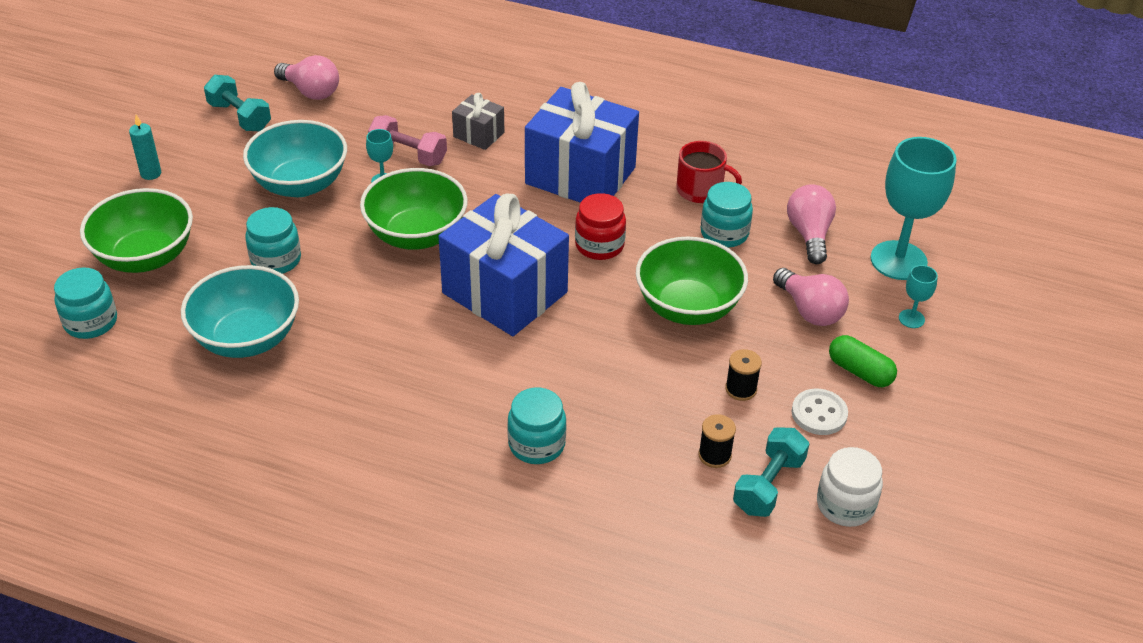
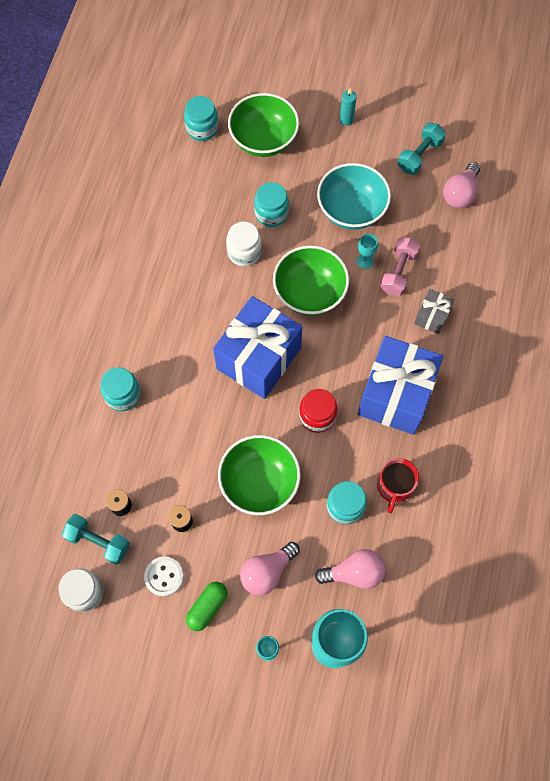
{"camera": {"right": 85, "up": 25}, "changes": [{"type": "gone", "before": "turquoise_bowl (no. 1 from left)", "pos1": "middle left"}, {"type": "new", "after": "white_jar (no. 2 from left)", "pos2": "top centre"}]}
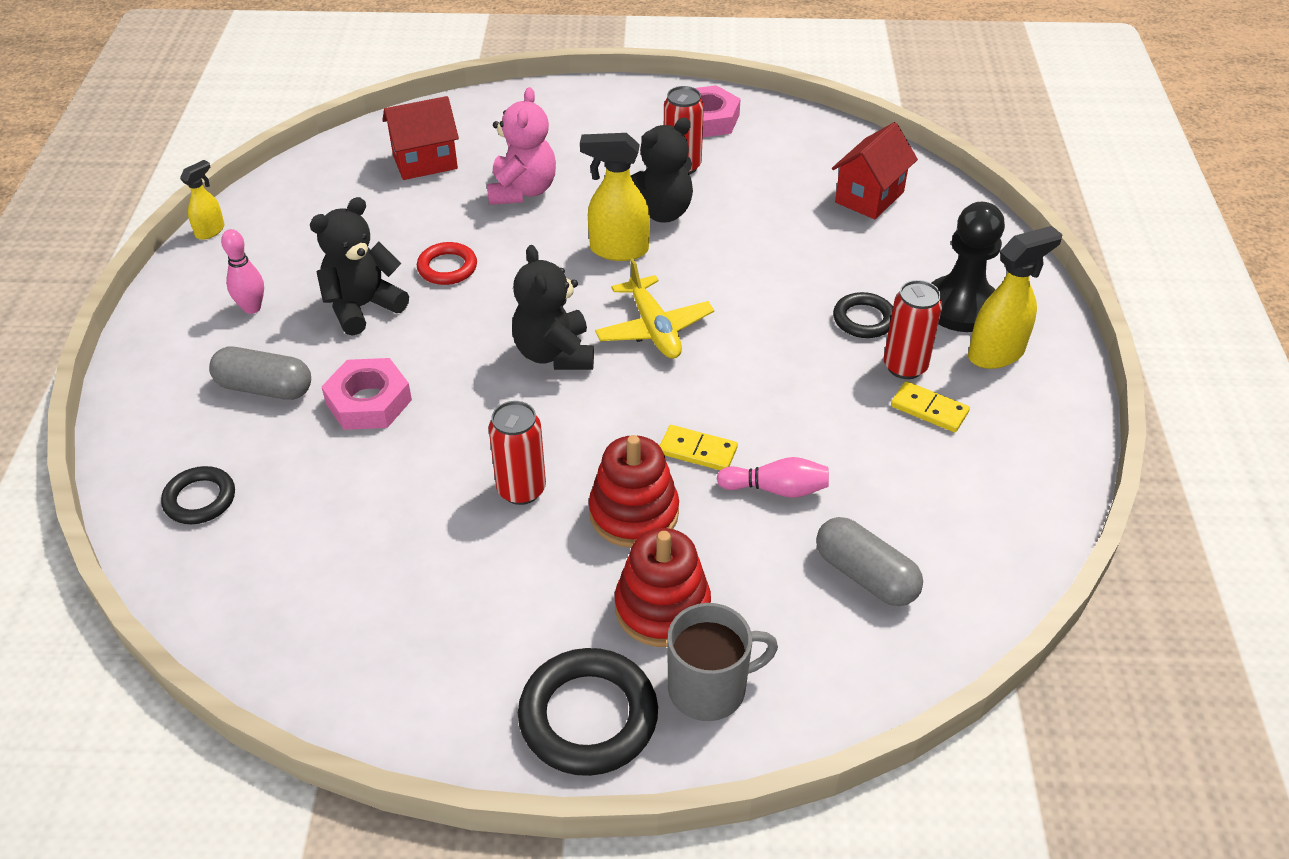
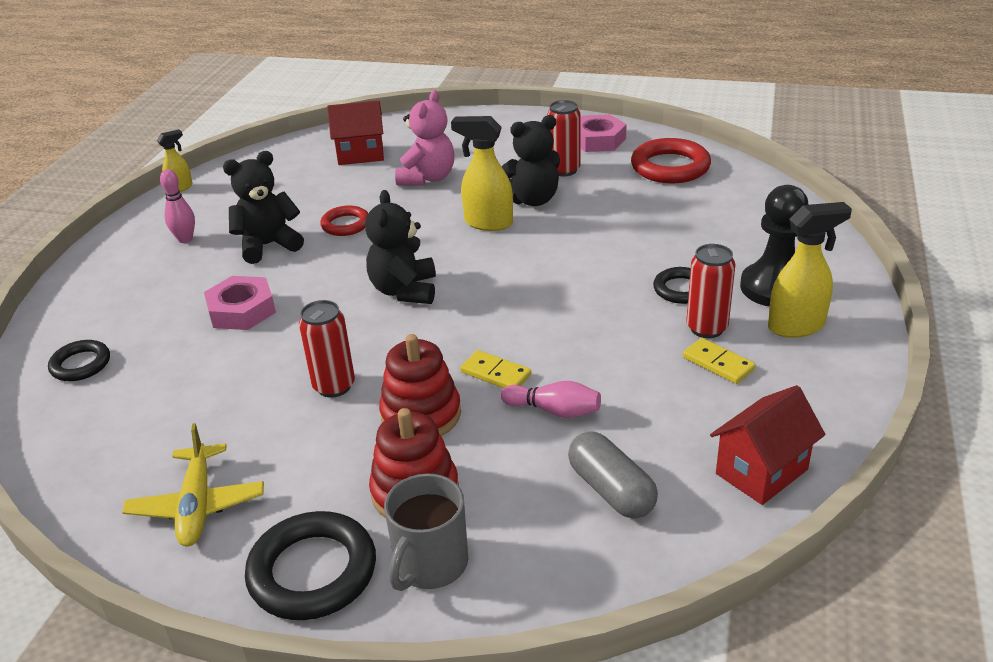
{"camera": {"right": 15, "up": -10}, "changes": [{"type": "gone", "before": "grey_capsule (no. 1 from left)", "pos1": "middle left"}, {"type": "new", "after": "red_ring (no. 2 from left)", "pos2": "top right"}, {"type": "shifted", "before": "yellow_plane", "pos1": "centre", "pos2": "bottom left"}, {"type": "shifted", "before": "red_house (no. 2 from left)", "pos1": "top right", "pos2": "bottom right"}, {"type": "rotated", "before": "grey_mug", "pos1": "bottom centre", "pos2": "bottom centre", "turn": 120}]}
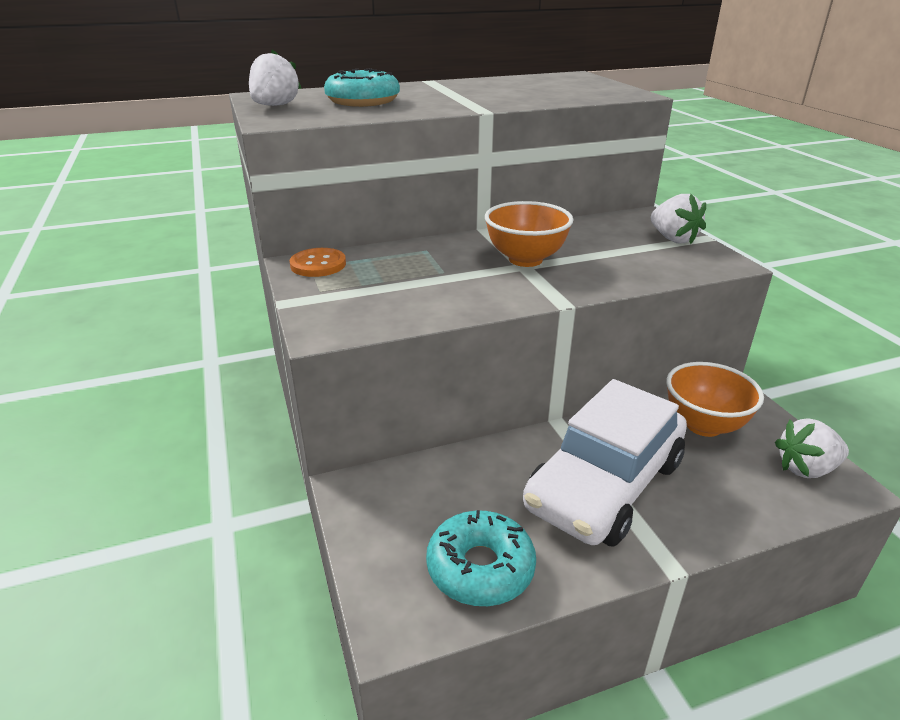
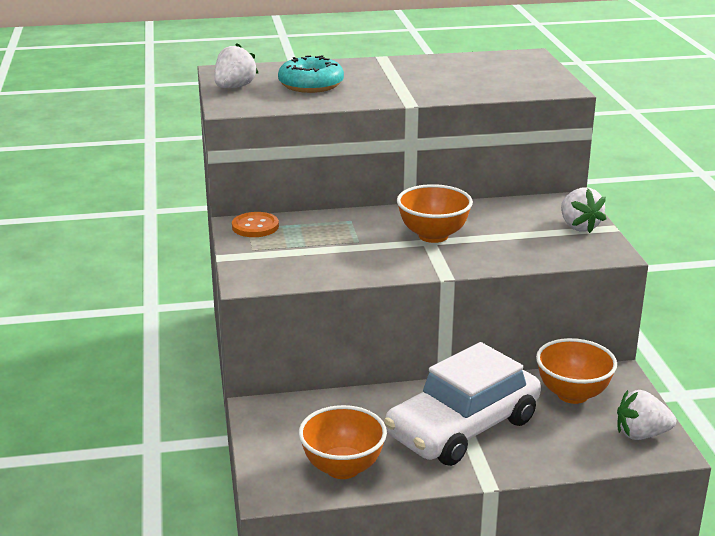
{"camera": {"right": 10, "up": -5}, "changes": [{"type": "swapped", "before": "turquoise_donut (no. 2 from left)", "after": "orange_bowl (no. 1 from left)", "pos1": "bottom centre", "pos2": "bottom centre"}]}
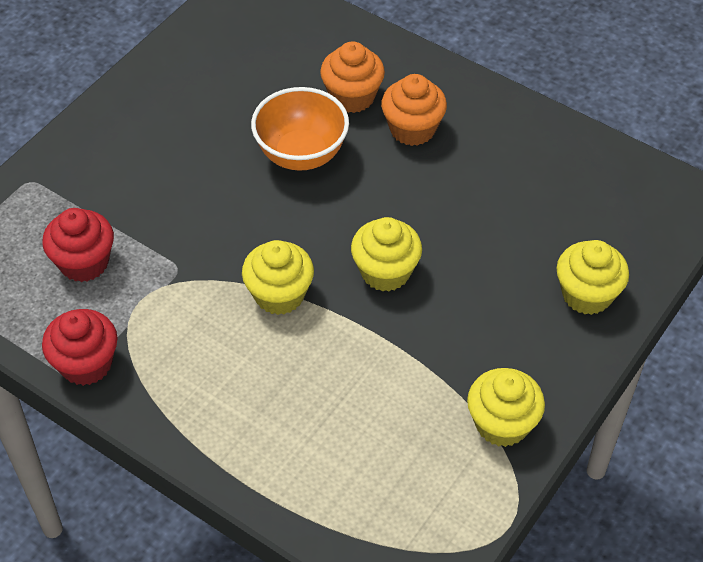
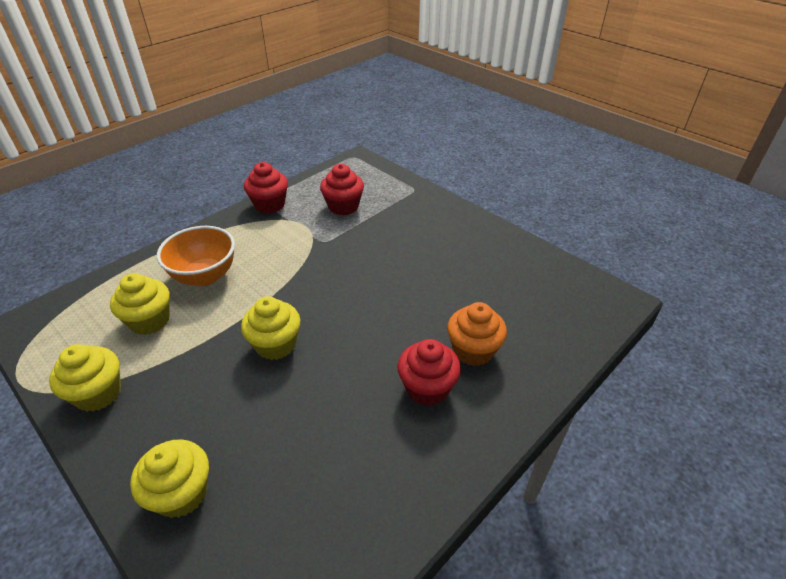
{"camera": {"right": 100, "up": -10}, "changes": [{"type": "shifted", "before": "yellow_cupcake (no. 1 from left in the first image)", "after": "yellow_cupcake (no. 2 from left)", "pos1": "centre", "pos2": "middle left"}, {"type": "shifted", "before": "orange_bowl", "pos1": "top centre", "pos2": "middle left"}, {"type": "repainted", "before": "orange_cupcake (no. 2 from left)", "after": "red_cupcake (no. 3 from left)", "pos1": "top centre", "pos2": "centre"}]}
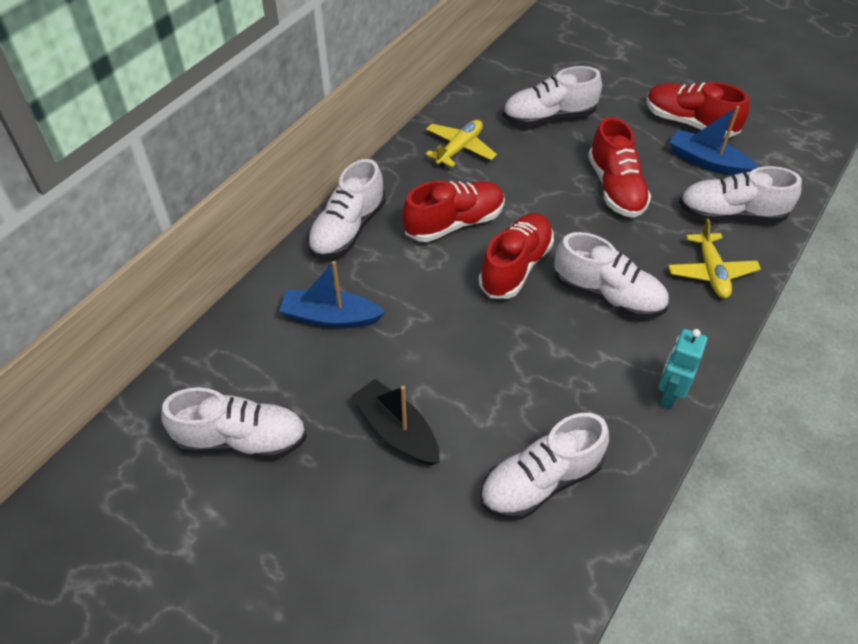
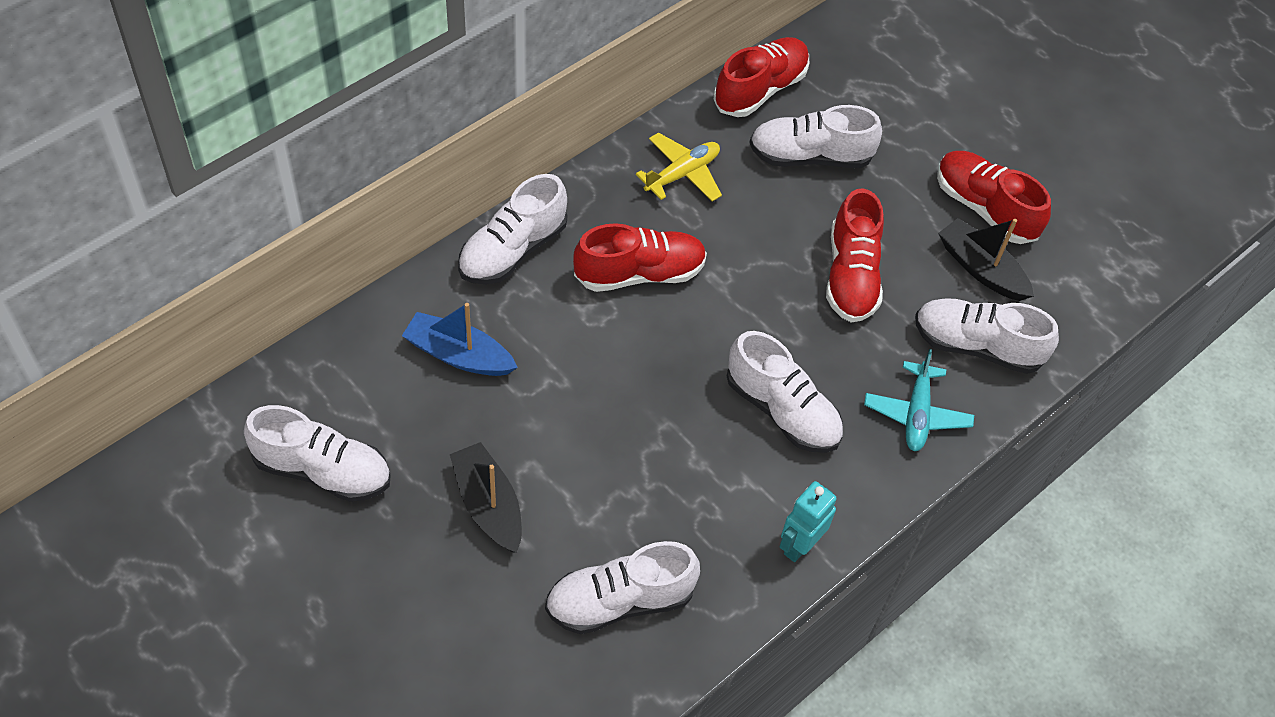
{"camera": {"right": 10, "up": 5}, "changes": [{"type": "shifted", "before": "red_shoe (no. 2 from left)", "pos1": "centre", "pos2": "top centre"}, {"type": "repainted", "before": "yellow_plane (no. 2 from left)", "after": "turquoise_plane", "pos1": "middle right", "pos2": "middle right"}, {"type": "repainted", "before": "blue_boat (no. 2 from left)", "after": "black_boat (no. 2 from left)", "pos1": "top right", "pos2": "middle right"}]}
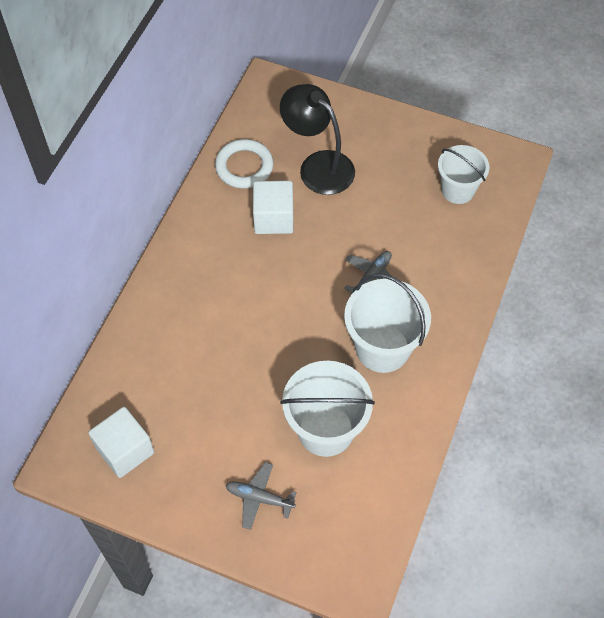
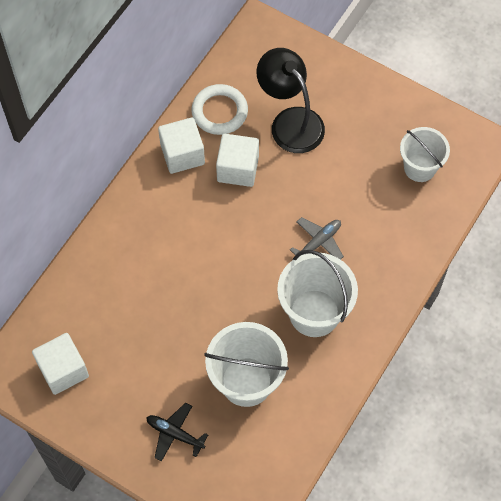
{"camera": {"right": 10, "up": 5}, "changes": [{"type": "new", "after": "white_cube (no. 2 from left)", "pos2": "top centre"}, {"type": "repainted", "before": "grey_plane (no. 1 from left)", "after": "black_plane", "pos1": "bottom centre", "pos2": "bottom centre"}]}
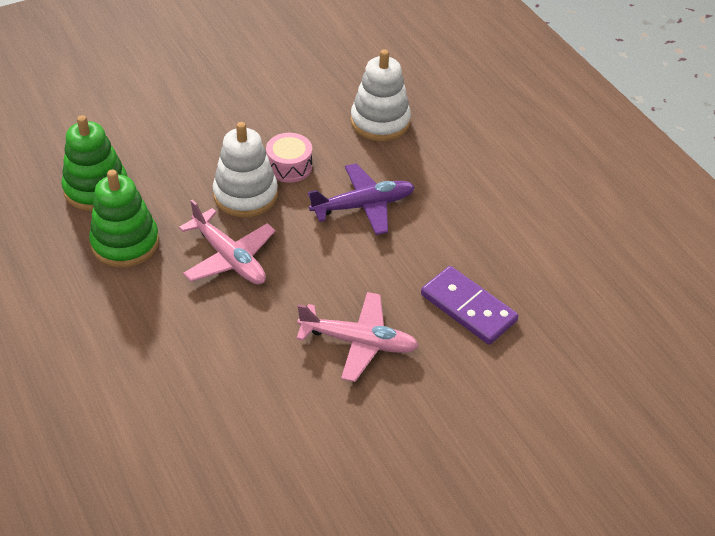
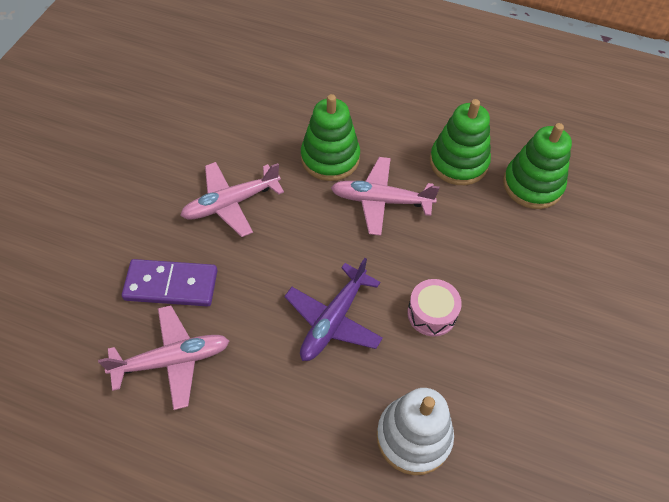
{"camera": {"right": 140, "up": 10}, "changes": [{"type": "gone", "before": "white_stacking_toy (no. 1 from left)", "pos1": "top centre"}, {"type": "new", "after": "pink_plane (no. 1 from left)", "pos2": "bottom left"}, {"type": "new", "after": "green_stacking_toy (no. 1 from left)", "pos2": "top centre"}]}
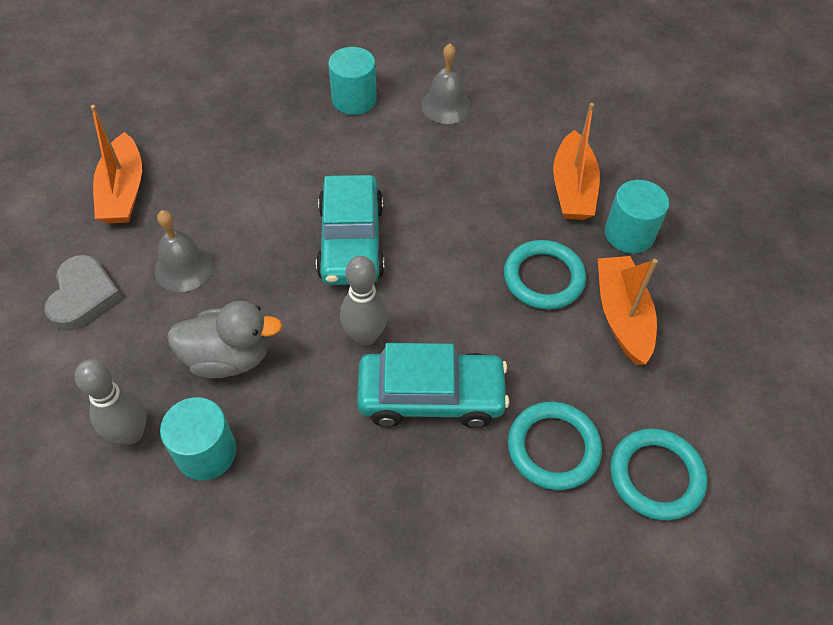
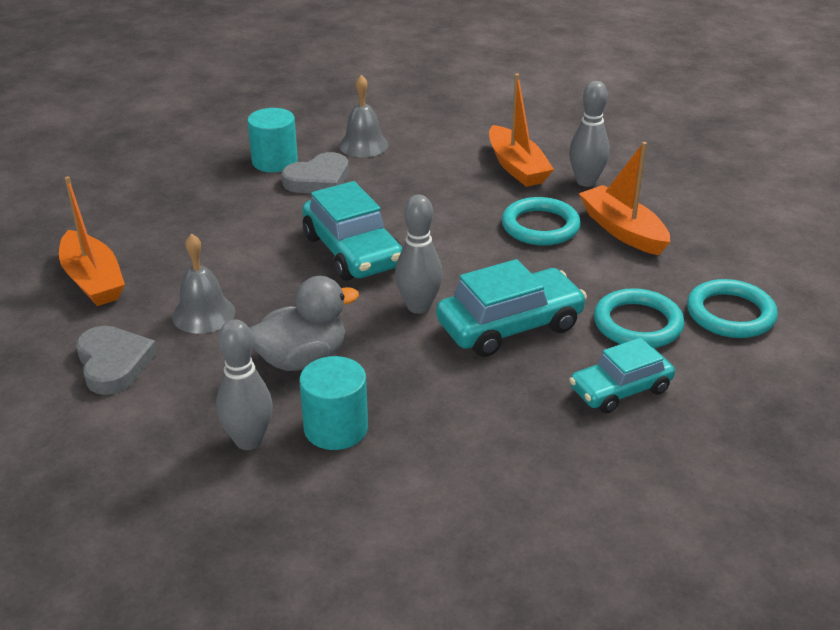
{"camera": {"right": -25, "up": -20}, "changes": [{"type": "new", "after": "grey_heart (no. 2 from left)", "pos2": "top centre"}, {"type": "new", "after": "turquoise_car (no. 3 from left)", "pos2": "middle right"}, {"type": "swapped", "before": "turquoise_cylinder (no. 3 from left)", "after": "grey_bowling_pin (no. 3 from left)", "pos1": "middle right", "pos2": "top right"}]}
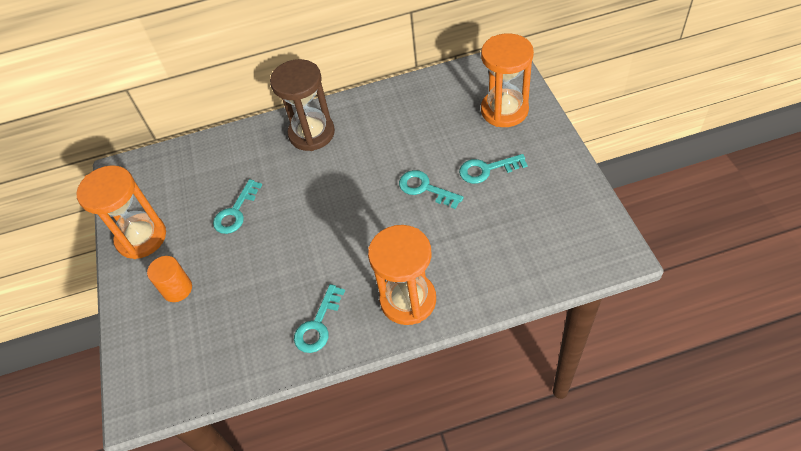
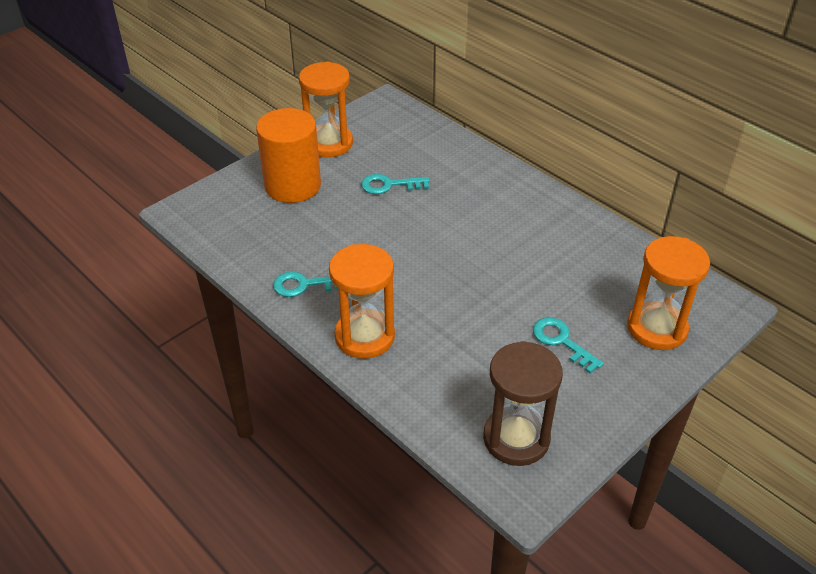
{"camera": {"right": 55, "up": -10}, "changes": [{"type": "gone", "before": "turquoise_key (no. 3 from left)", "pos1": "centre"}, {"type": "shifted", "before": "brown_hourglass", "pos1": "top centre", "pos2": "bottom centre"}, {"type": "scaled", "before": "orange_cylinder", "pos1": "middle left", "pos2": "top centre", "scale": 1.98}]}
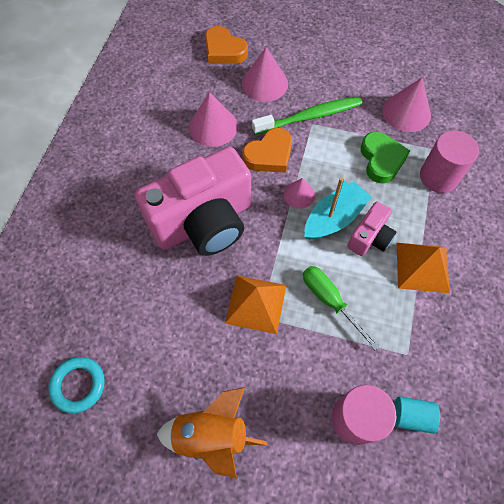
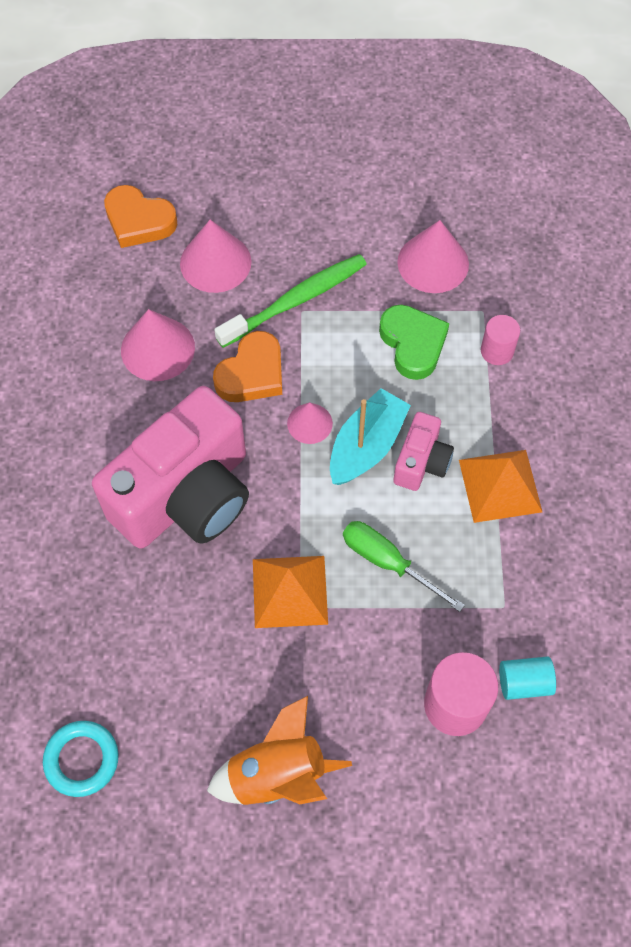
{"camera": {"right": -15, "up": 0}, "changes": [{"type": "scaled", "before": "pink_cylinder (no. 2 from left)", "pos1": "top right", "pos2": "middle right", "scale": 0.6}]}
